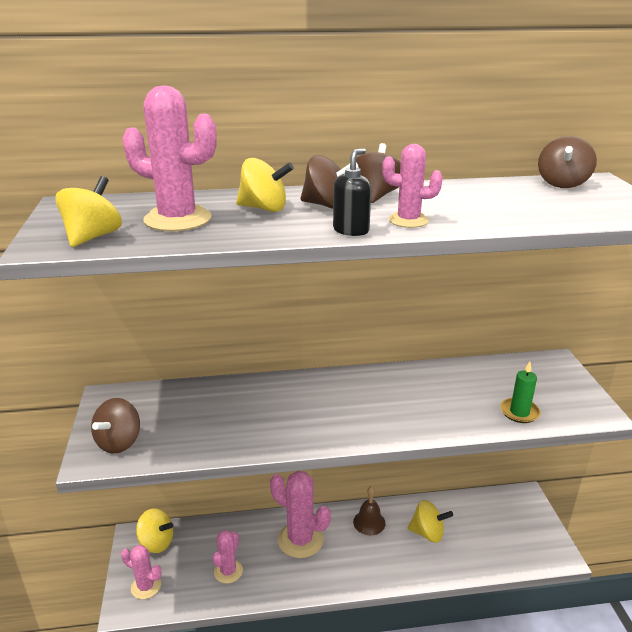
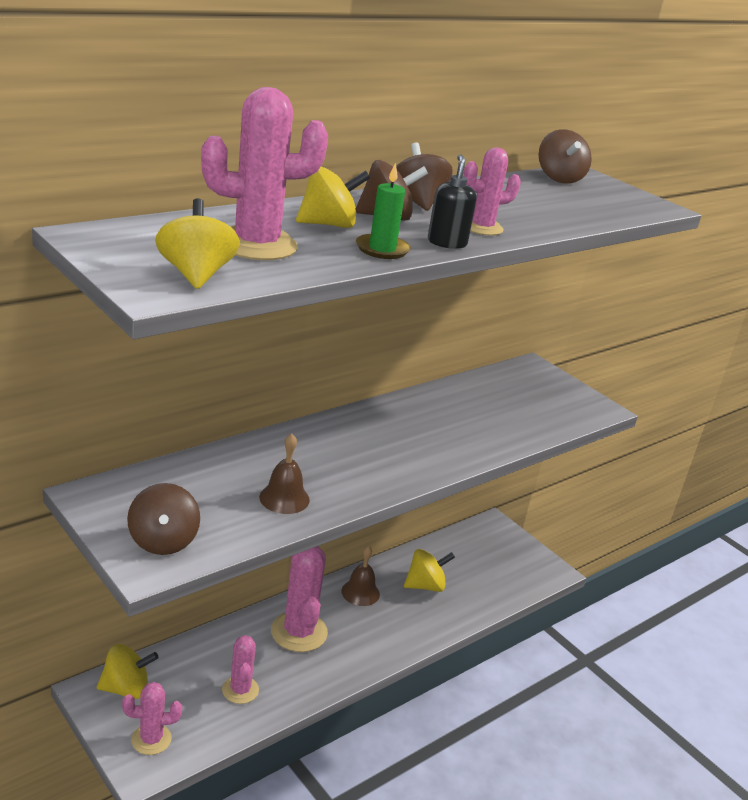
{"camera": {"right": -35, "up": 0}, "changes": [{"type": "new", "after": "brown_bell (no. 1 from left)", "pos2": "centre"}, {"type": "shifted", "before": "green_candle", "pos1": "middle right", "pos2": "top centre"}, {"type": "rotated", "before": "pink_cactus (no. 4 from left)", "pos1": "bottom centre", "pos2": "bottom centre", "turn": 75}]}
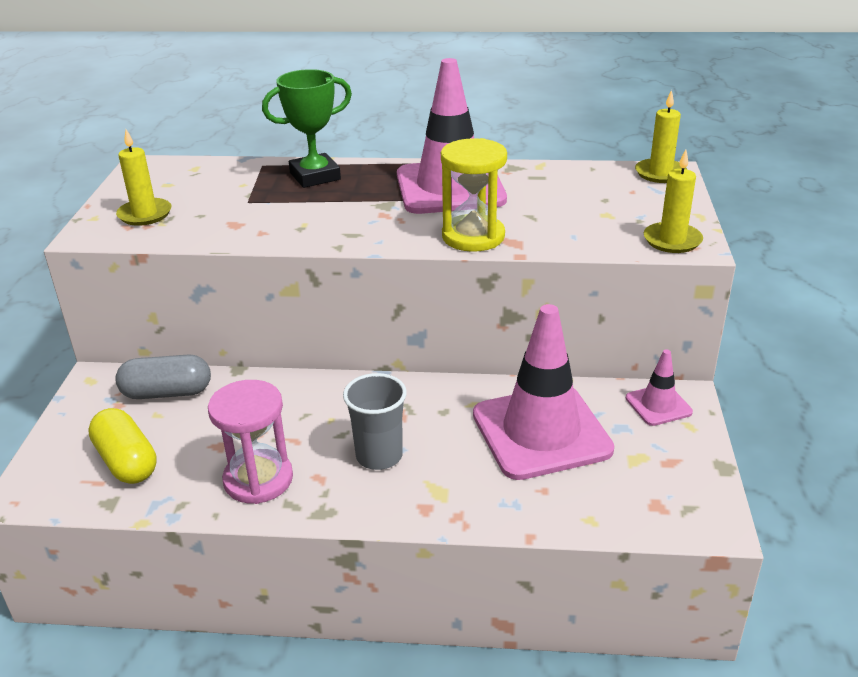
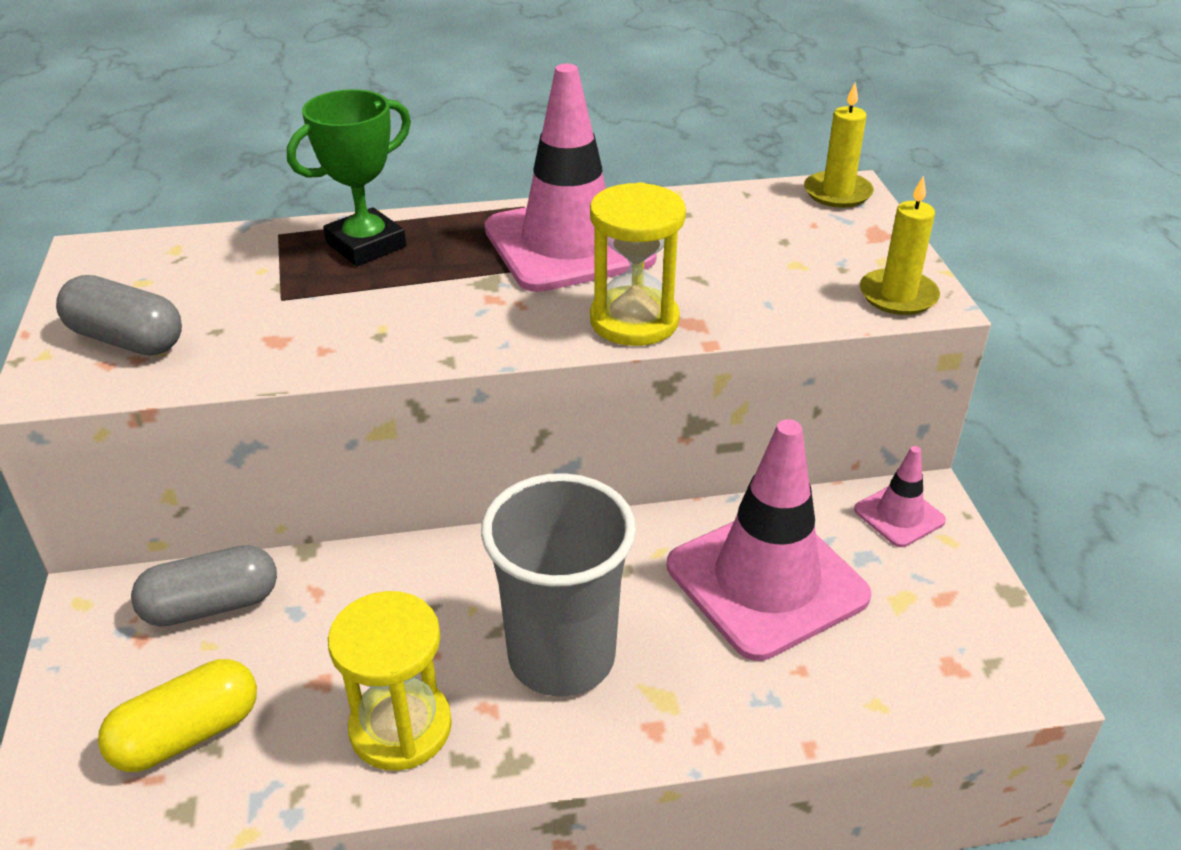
{"camera": {"right": -15, "up": 5}, "changes": [{"type": "swapped", "before": "yellow_candle (no. 1 from left)", "after": "grey_capsule (no. 1 from left)", "pos1": "top left", "pos2": "middle left"}, {"type": "repainted", "before": "pink_hourglass", "after": "yellow_hourglass (no. 1 from left)", "pos1": "middle left", "pos2": "bottom left"}, {"type": "rotated", "before": "yellow_capsule", "pos1": "middle left", "pos2": "bottom left", "turn": -75}, {"type": "scaled", "before": "grey_cup", "pos1": "centre", "pos2": "bottom centre", "scale": 1.61}]}
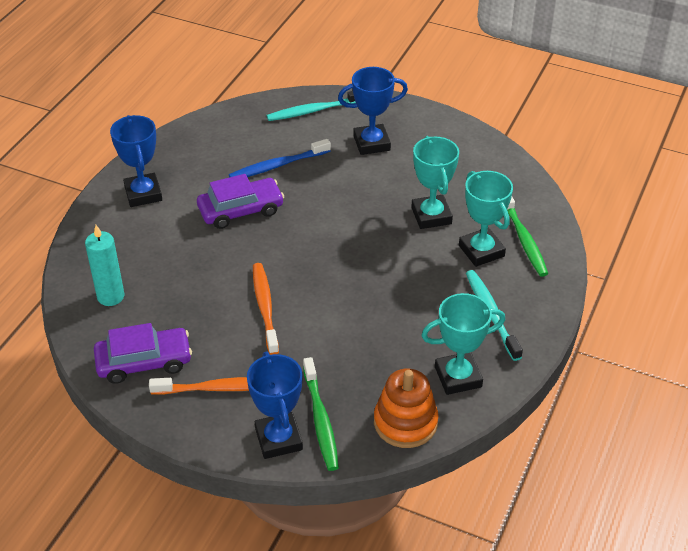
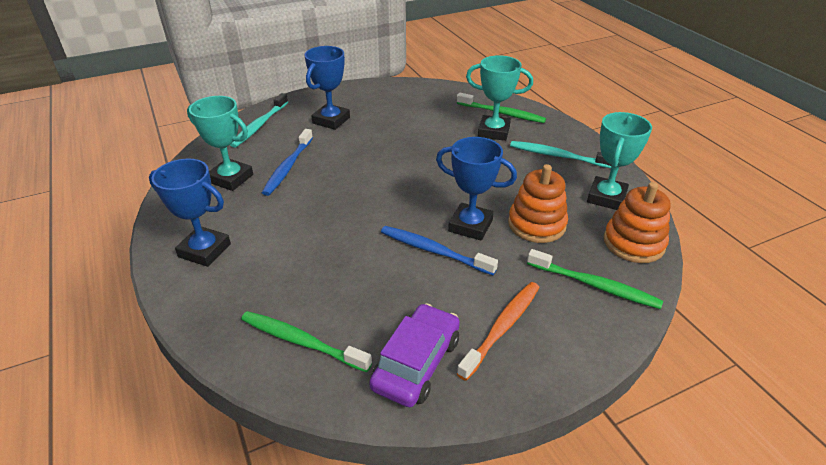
{"camera": {"right": -50, "up": -5}, "changes": [{"type": "gone", "before": "purple_car (no. 2 from left)", "pos1": "centre"}, {"type": "new", "after": "orange_stacking_toy (no. 1 from left)", "pos2": "centre"}, {"type": "shifted", "before": "blue_trophy (no. 2 from left in the first image)", "after": "blue_trophy (no. 3 from left)", "pos1": "bottom centre", "pos2": "centre"}, {"type": "shifted", "before": "turquoise_trophy (no. 1 from left)", "pos1": "top centre", "pos2": "top left"}, {"type": "swapped", "before": "turquoise_candle", "after": "green_toothbrush (no. 1 from left)", "pos1": "middle left", "pos2": "bottom centre"}, {"type": "repainted", "before": "orange_toothbrush (no. 2 from left)", "after": "blue_toothbrush (no. 2 from left)", "pos1": "centre", "pos2": "centre"}]}
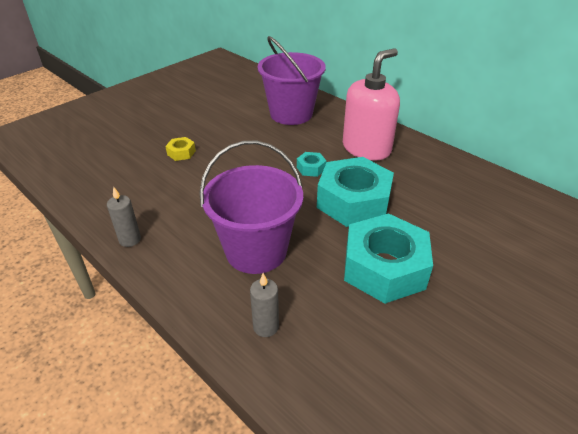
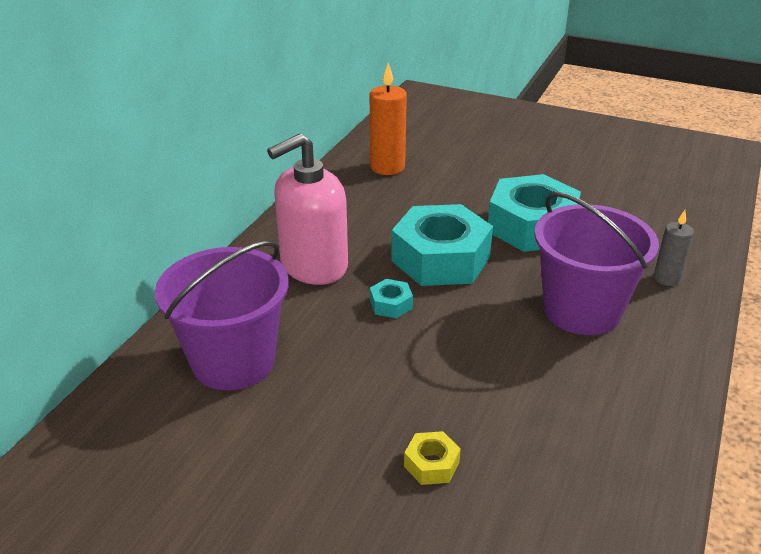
{"camera": {"right": -110, "up": -5}, "changes": [{"type": "gone", "before": "grey_candle (no. 1 from left)", "pos1": "middle left"}, {"type": "new", "after": "orange_candle", "pos2": "top centre"}, {"type": "rotated", "before": "pink_soap_dispenser", "pos1": "top centre", "pos2": "centre", "turn": -60}]}
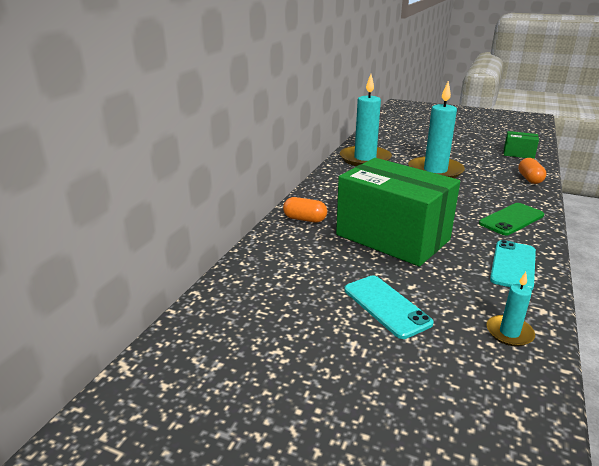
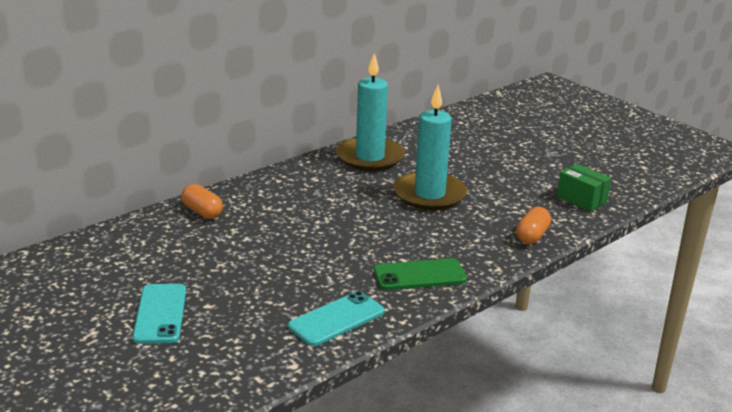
{"camera": {"right": 25, "up": 0}, "changes": [{"type": "gone", "before": "green_box (no. 1 from left)", "pos1": "centre"}, {"type": "gone", "before": "turquoise_candle (no. 3 from left)", "pos1": "middle right"}]}
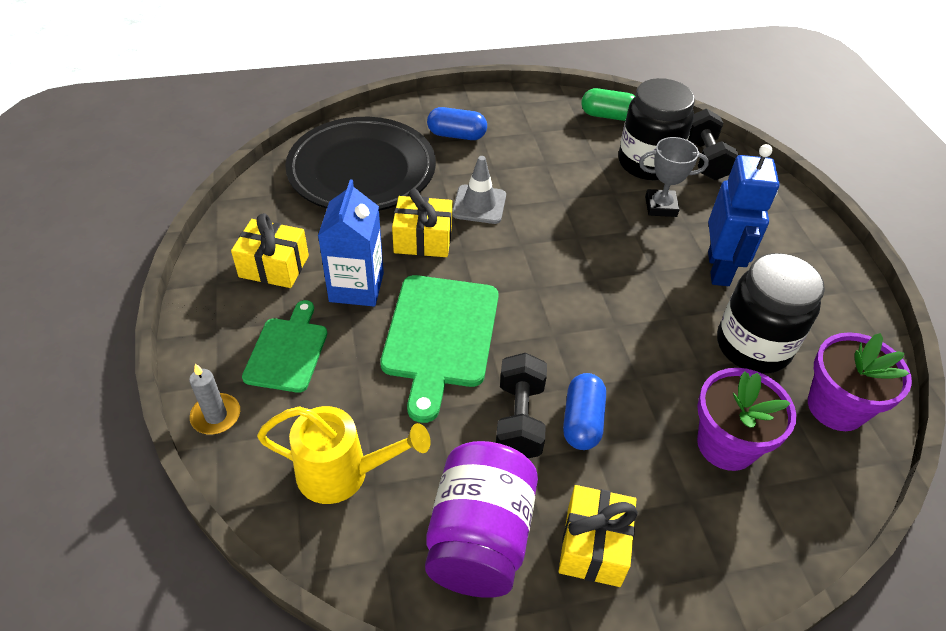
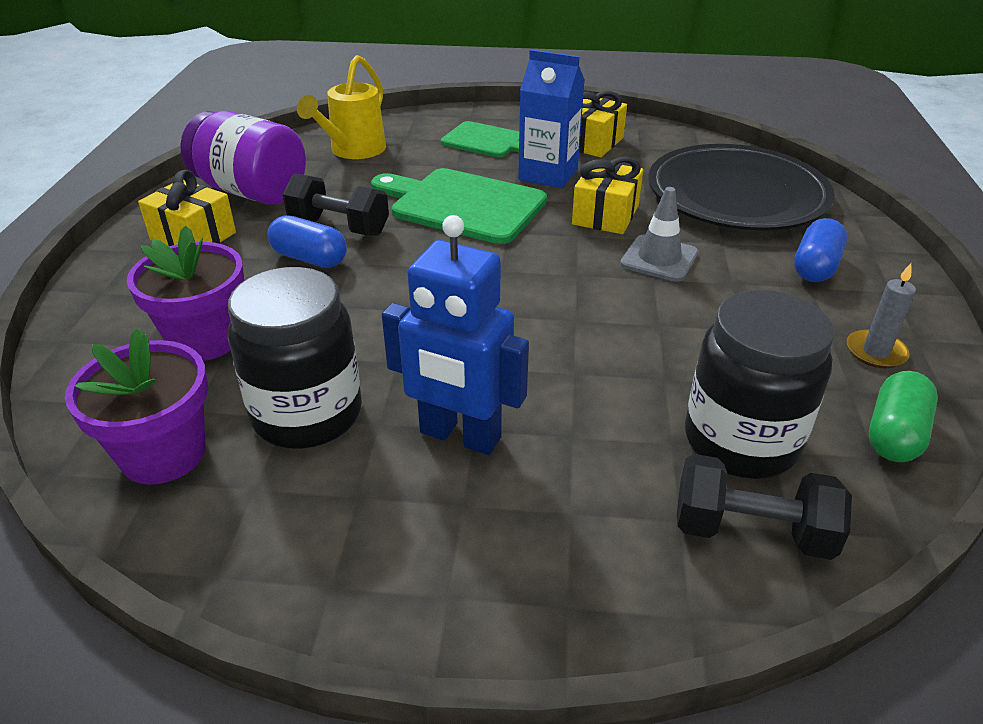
{"camera": {"right": 110, "up": -10}, "changes": [{"type": "gone", "before": "grey_trophy", "pos1": "top right"}, {"type": "shifted", "before": "grey_candle", "pos1": "middle left", "pos2": "middle right"}]}
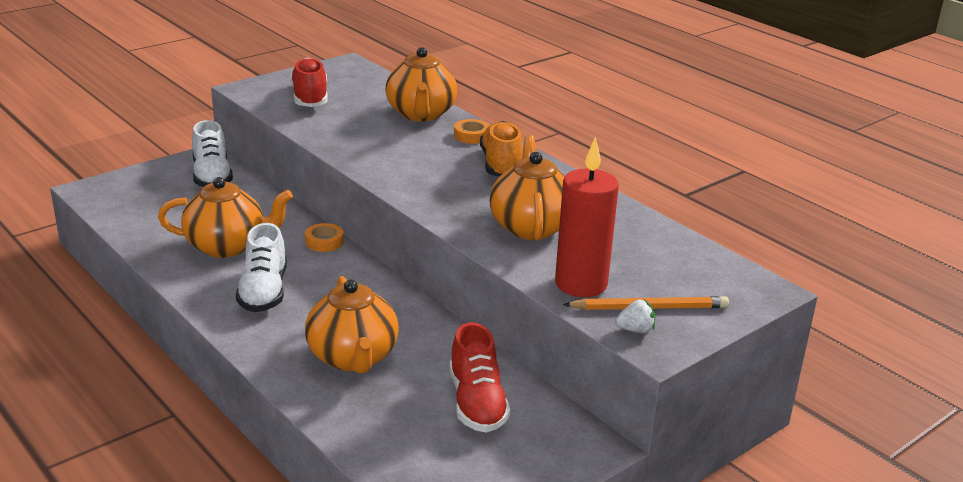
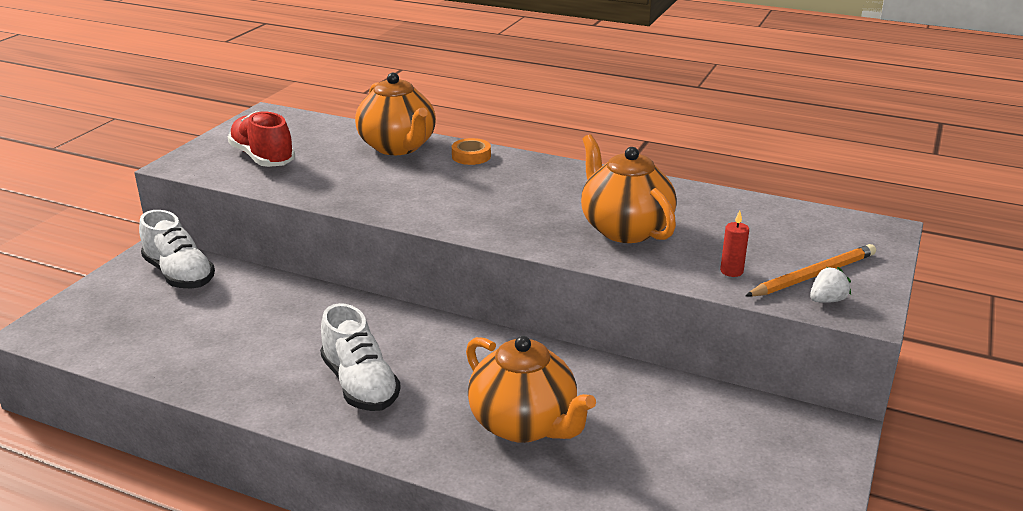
{"camera": {"right": -25, "up": 0}, "changes": [{"type": "gone", "before": "orange_teapot (no. 1 from left)", "pos1": "middle left"}, {"type": "gone", "before": "orange_tape (no. 1 from left)", "pos1": "centre"}, {"type": "gone", "before": "red_shoe (no. 2 from left)", "pos1": "bottom centre"}, {"type": "gone", "before": "orange_shoe", "pos1": "top centre"}, {"type": "scaled", "before": "red_candle", "pos1": "centre", "pos2": "middle right", "scale": 0.4}]}
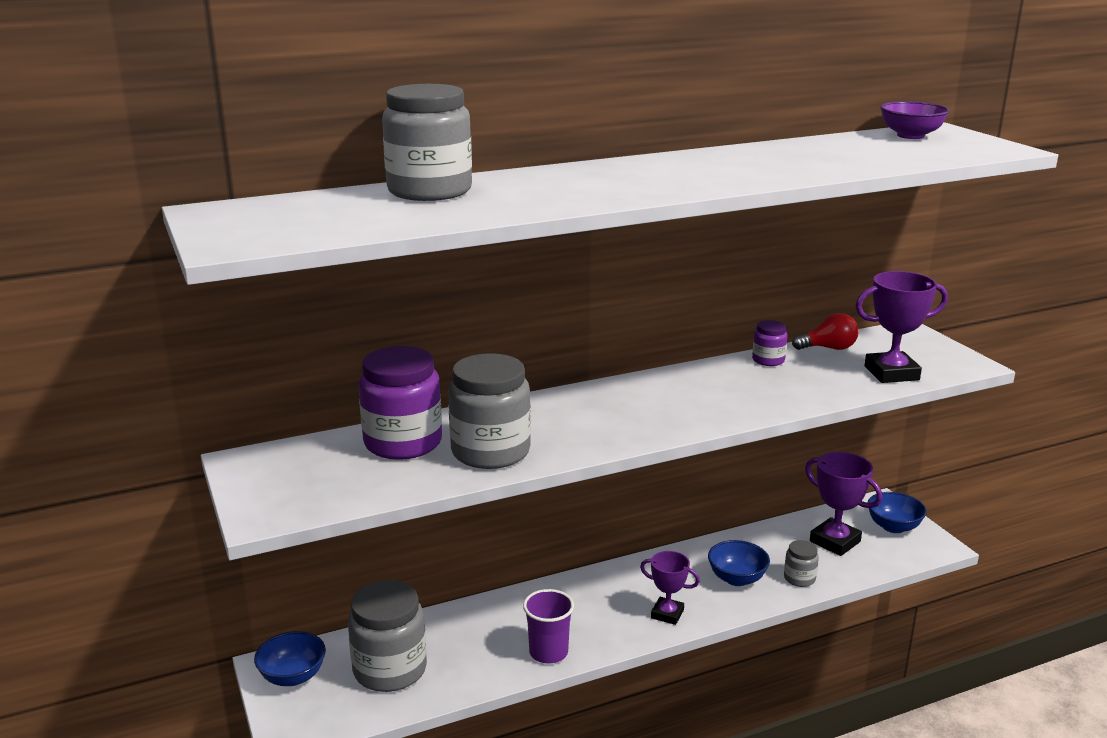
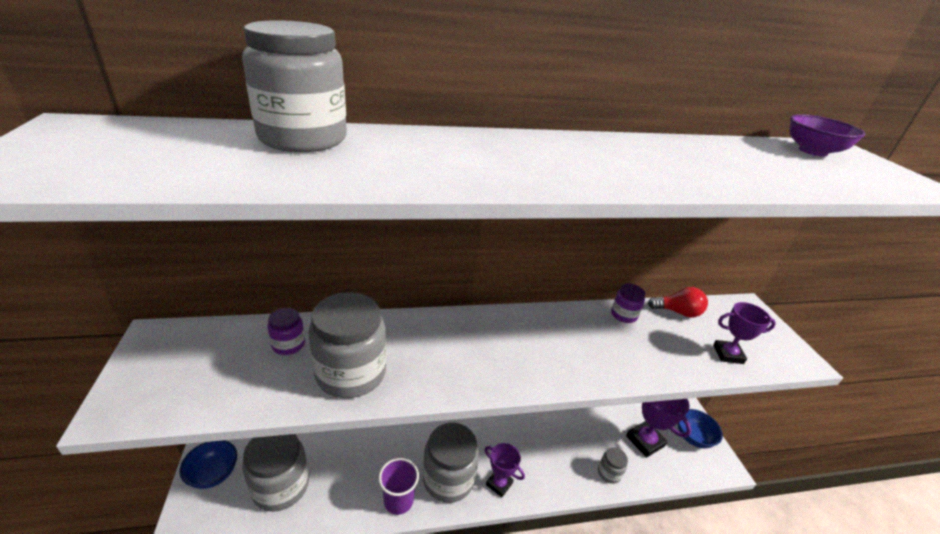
{"camera": {"right": 10, "up": 10}, "changes": [{"type": "gone", "before": "blue_bowl (no. 2 from left)", "pos1": "bottom right"}, {"type": "new", "after": "grey_jar (no. 4 from left)", "pos2": "bottom centre"}, {"type": "scaled", "before": "purple_jar (no. 1 from left)", "pos1": "centre", "pos2": "middle left", "scale": 0.48}, {"type": "scaled", "before": "purple_trophy (no. 3 from left)", "pos1": "middle right", "pos2": "middle right", "scale": 0.65}]}
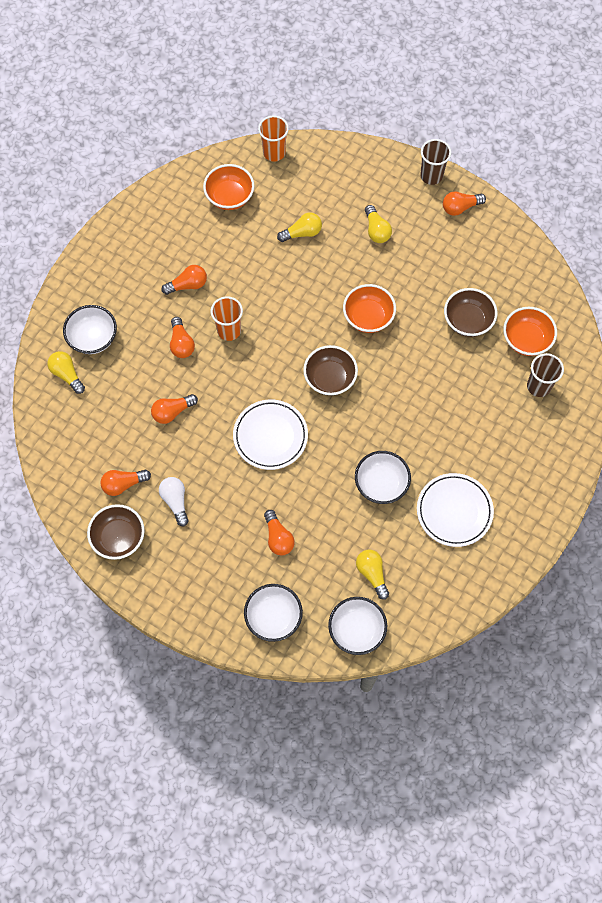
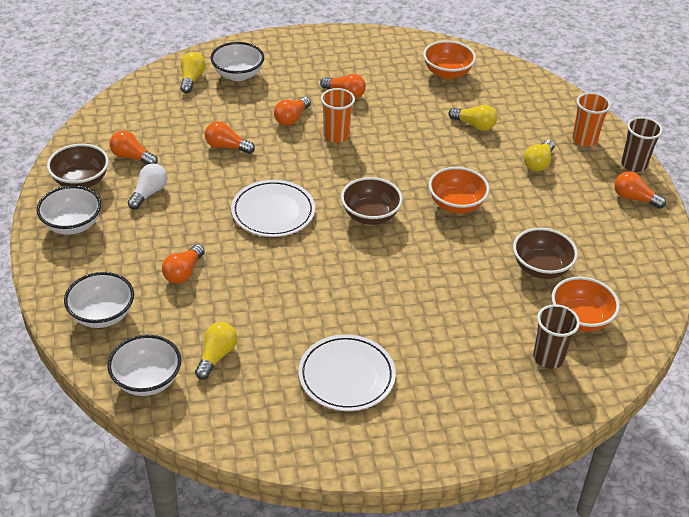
{"camera": {"right": 45, "up": -25}, "changes": [{"type": "shifted", "before": "orange_cup (no. 2 from left)", "pos1": "top centre", "pos2": "top right"}, {"type": "shifted", "before": "white_bowl (no. 4 from left in the first image)", "after": "white_bowl (no. 1 from left)", "pos1": "centre", "pos2": "middle left"}]}
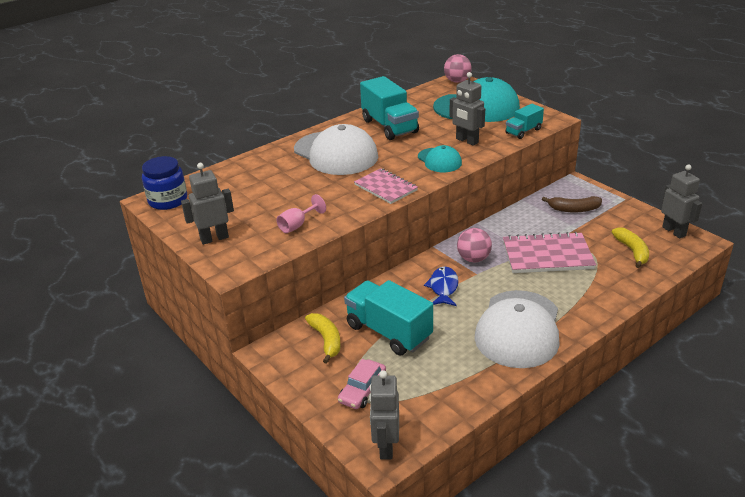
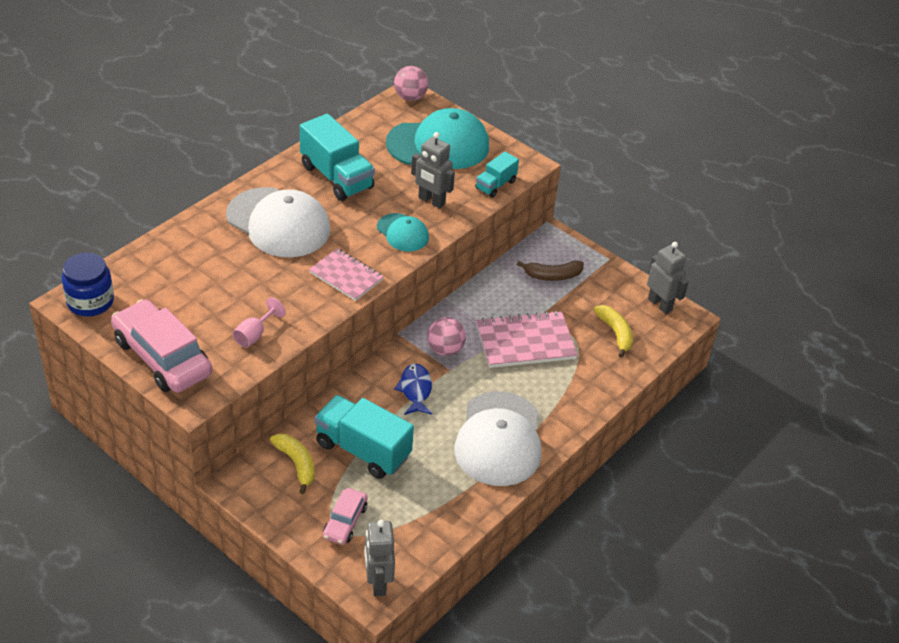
{"camera": {"right": -15, "up": 10}, "changes": [{"type": "swapped", "before": "grey_robot (no. 1 from left)", "after": "pink_car (no. 1 from left)", "pos1": "middle left", "pos2": "middle left"}]}
